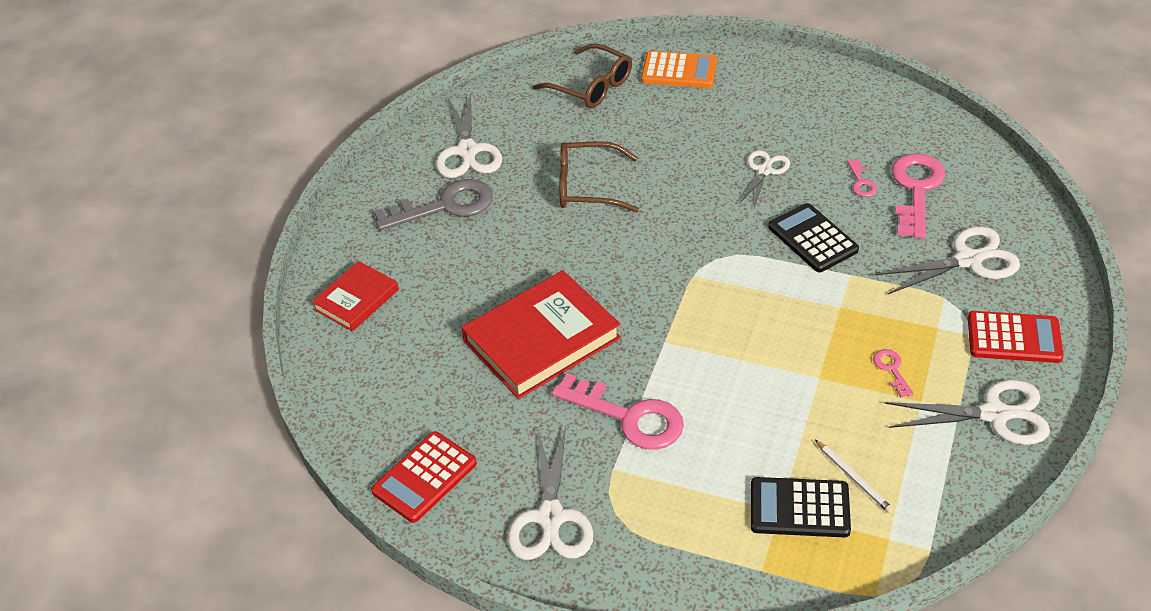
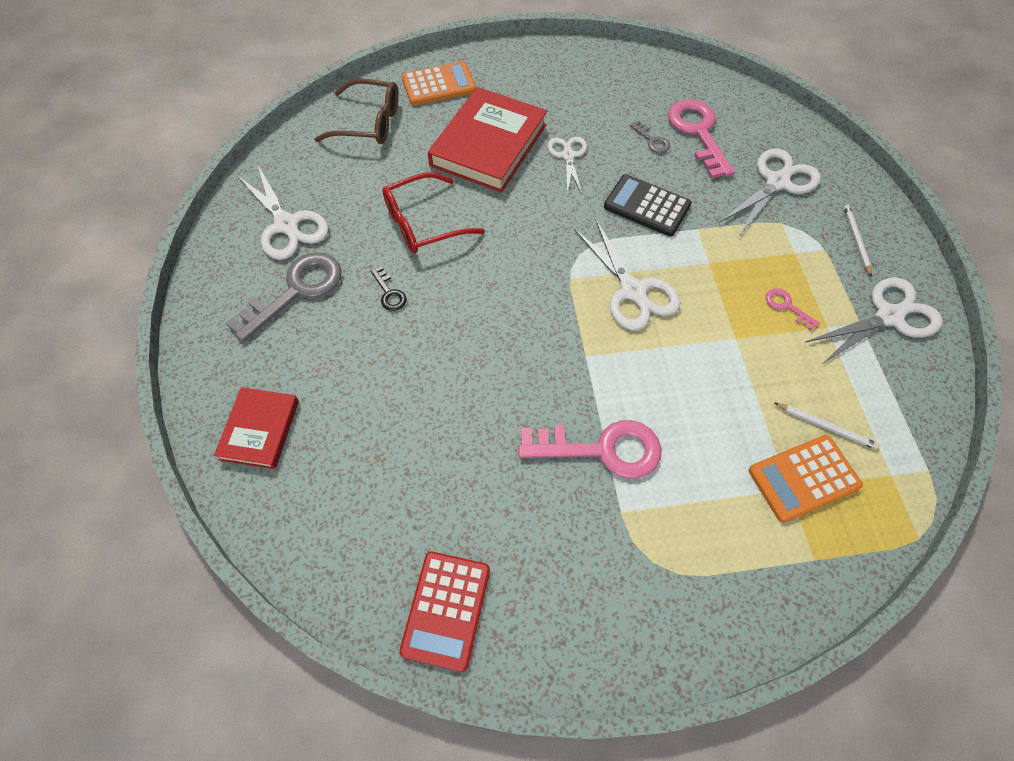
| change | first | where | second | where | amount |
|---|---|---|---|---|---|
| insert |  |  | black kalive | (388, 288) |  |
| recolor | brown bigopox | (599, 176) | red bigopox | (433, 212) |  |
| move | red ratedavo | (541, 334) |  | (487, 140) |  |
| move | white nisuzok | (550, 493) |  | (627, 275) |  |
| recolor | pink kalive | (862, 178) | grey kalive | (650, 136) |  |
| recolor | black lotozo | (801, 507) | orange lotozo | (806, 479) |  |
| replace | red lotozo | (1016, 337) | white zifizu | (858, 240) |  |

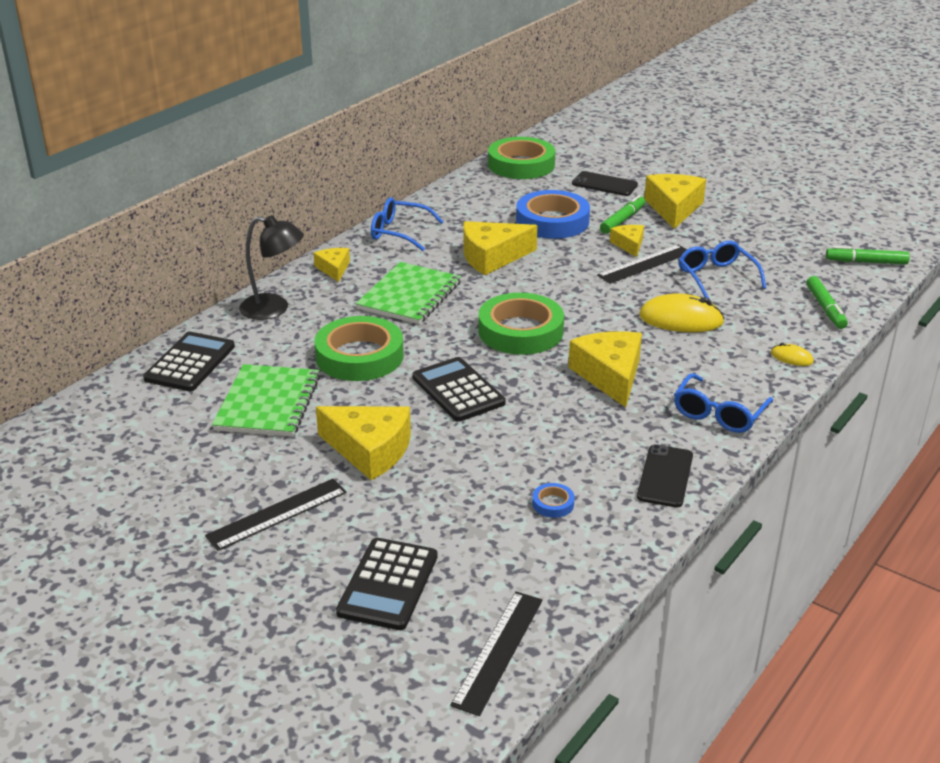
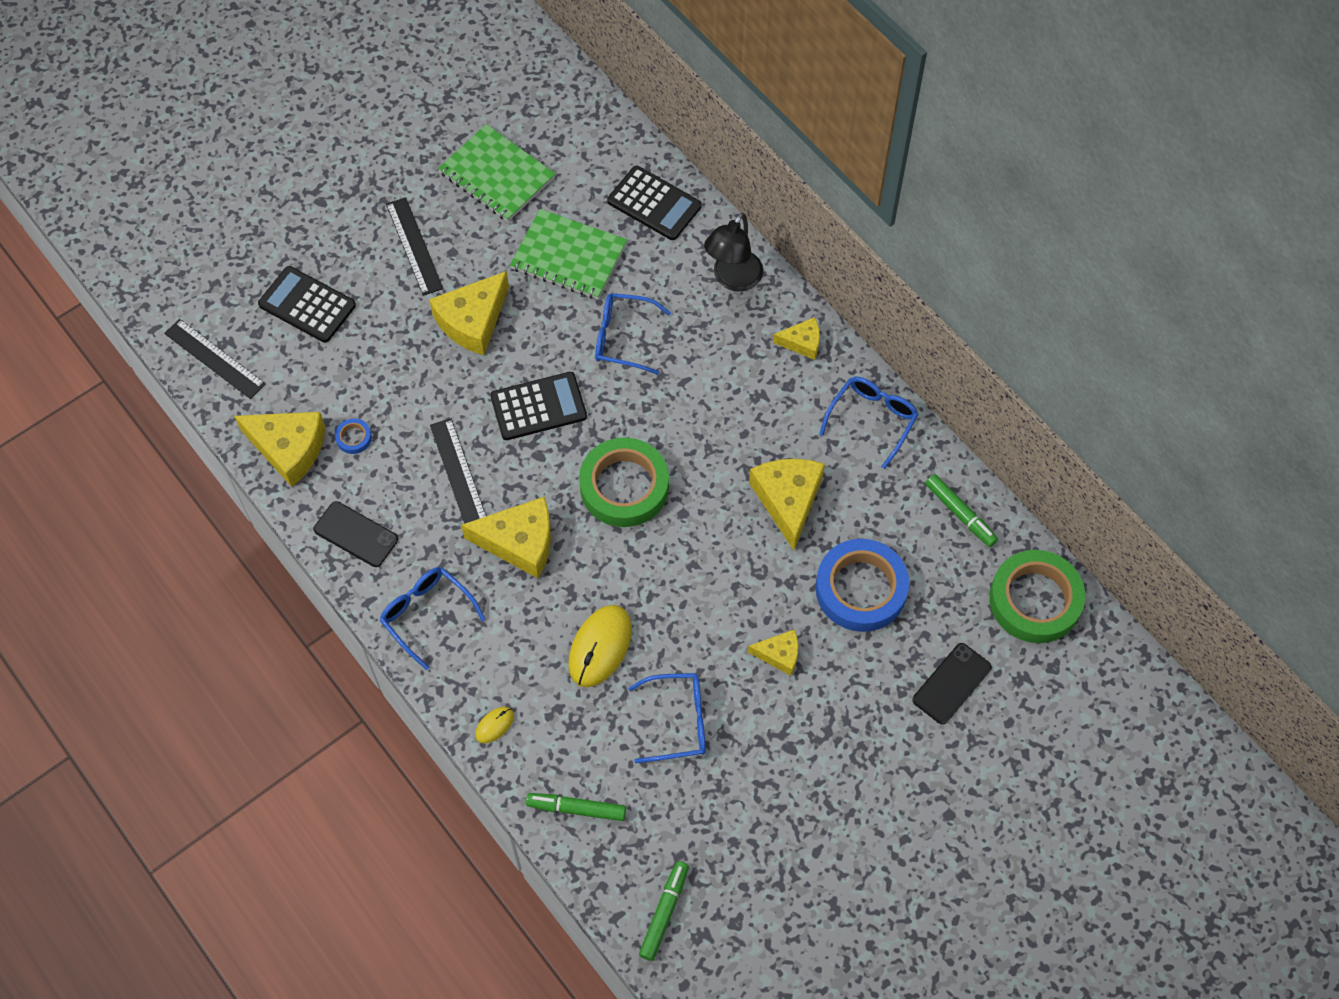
| change | first | where | second | where | amount |
|---|---|---|---|---|---|
| move | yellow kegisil | (675, 201) |  | (279, 449) |  |
| move | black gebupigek | (642, 264) |  | (458, 471) |  |
| move | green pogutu | (408, 293) |  | (497, 173) |  |
| replace | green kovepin | (359, 348) | blue bigopox | (633, 334) |  |
| move | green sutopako | (622, 214) |  | (961, 510) |  |

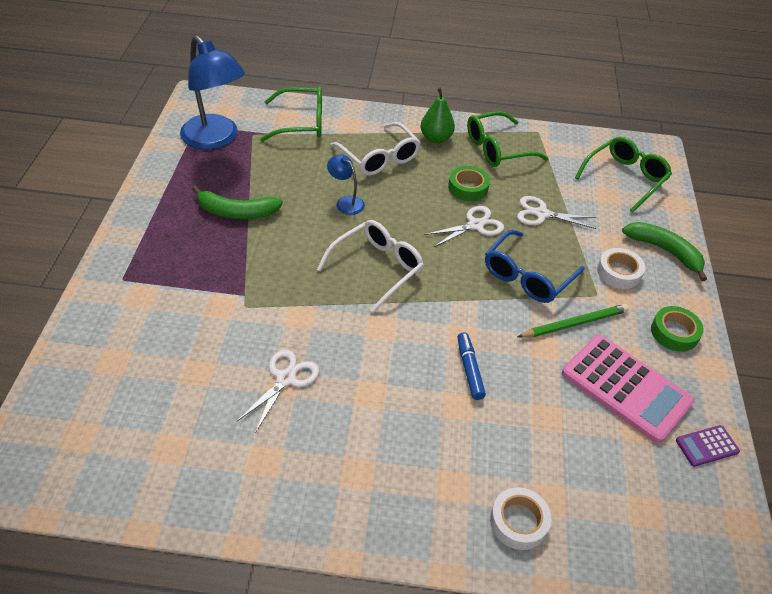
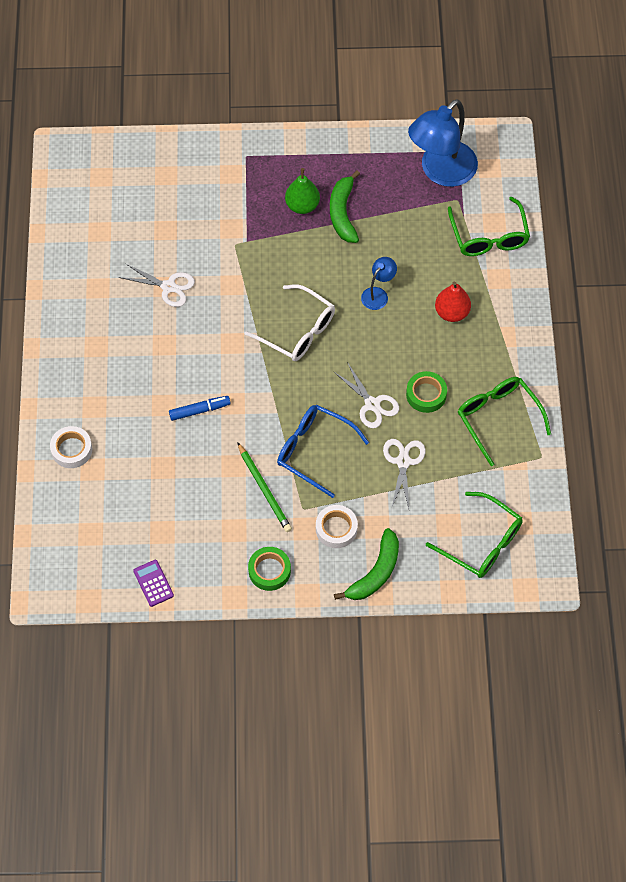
| change | first | where | second | where | amount |
|---|---|---|---|---|---|
| move | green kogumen | (437, 115) |  | (302, 191) |  |
| replace | white bigopox | (375, 149) | red kogumen | (453, 302) |  |
| delete | pink lotozo | (628, 389) |  |  |  |

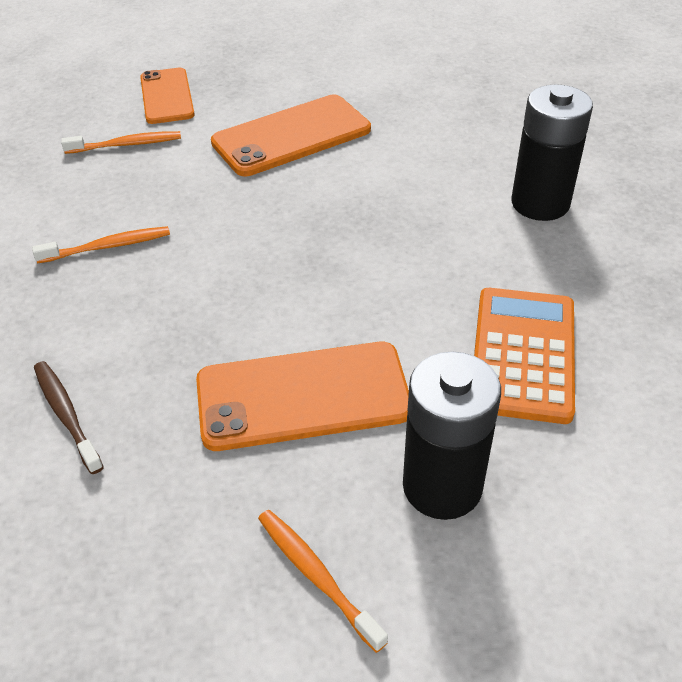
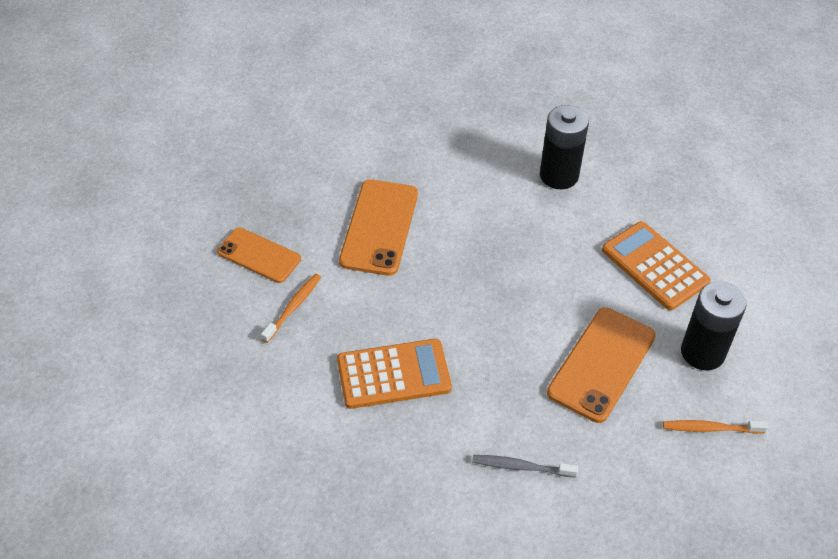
| change | first | where | second | where | amount |
|---|---|---|---|---|---|
| replace | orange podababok | (101, 245) | orange lotozo | (394, 374) |  |
| recolor | brown podababok | (69, 417) | grey podababok | (525, 466) |  |

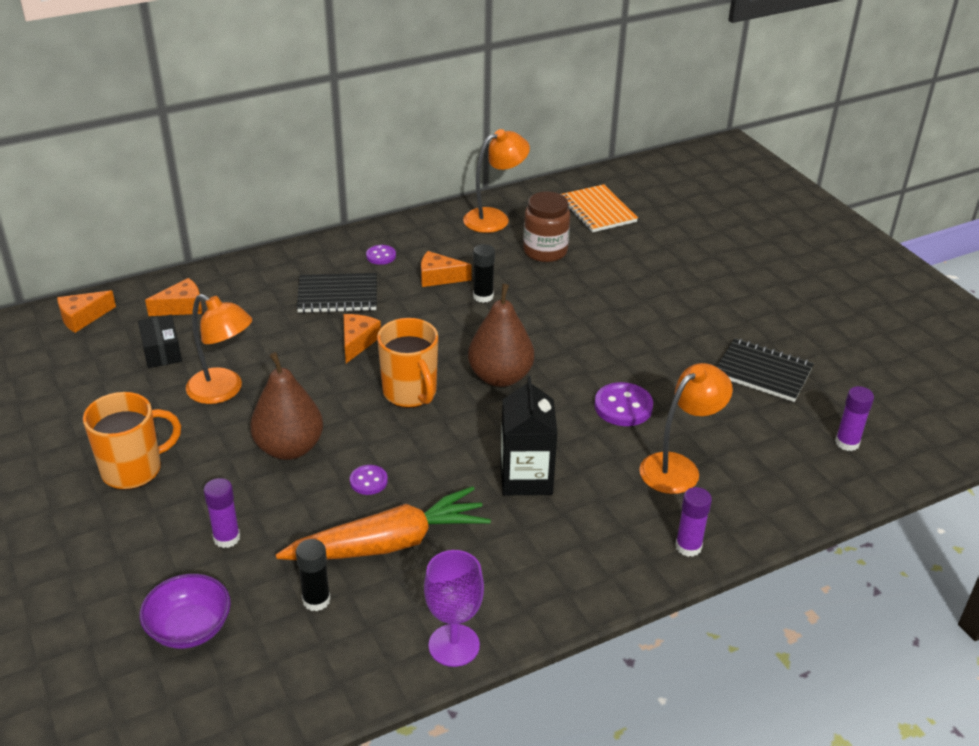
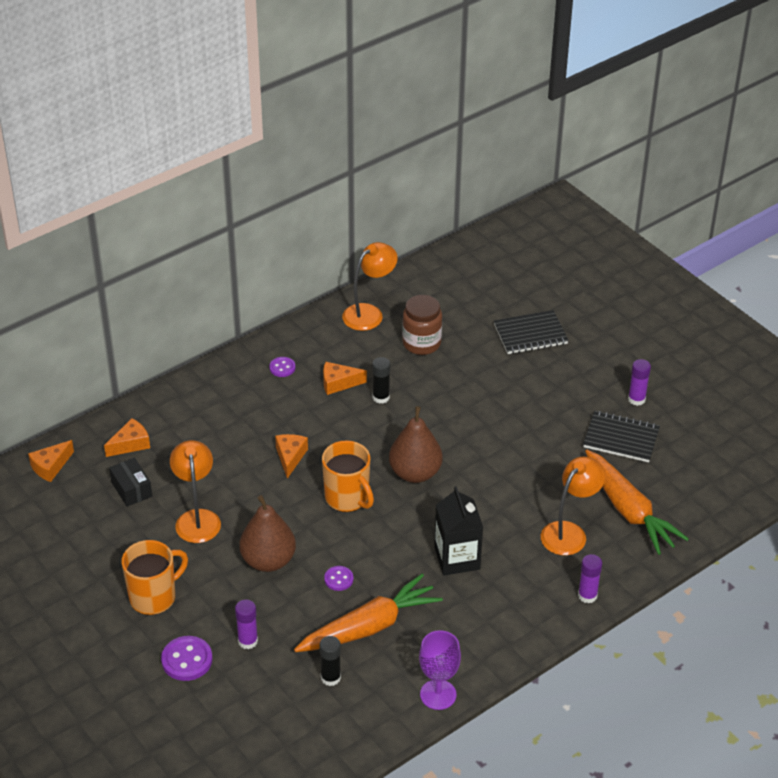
| change | first | where | second | where | amount |
|---|---|---|---|---|---|
| move | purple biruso | (623, 404) |  | (186, 658) |  |
| rotate | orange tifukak | (219, 349) |  | (195, 491) | 120 degrees counterclockwise |
| move | black pogutu | (337, 293) |  | (531, 332) |  |
| insert |  |  | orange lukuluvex | (637, 502) |  |
| move | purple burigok | (854, 418) |  | (639, 382) |  |
| delete | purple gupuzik | (185, 611) |  |  |  |
| delete | orange pogutu | (599, 208) |  |  |  |

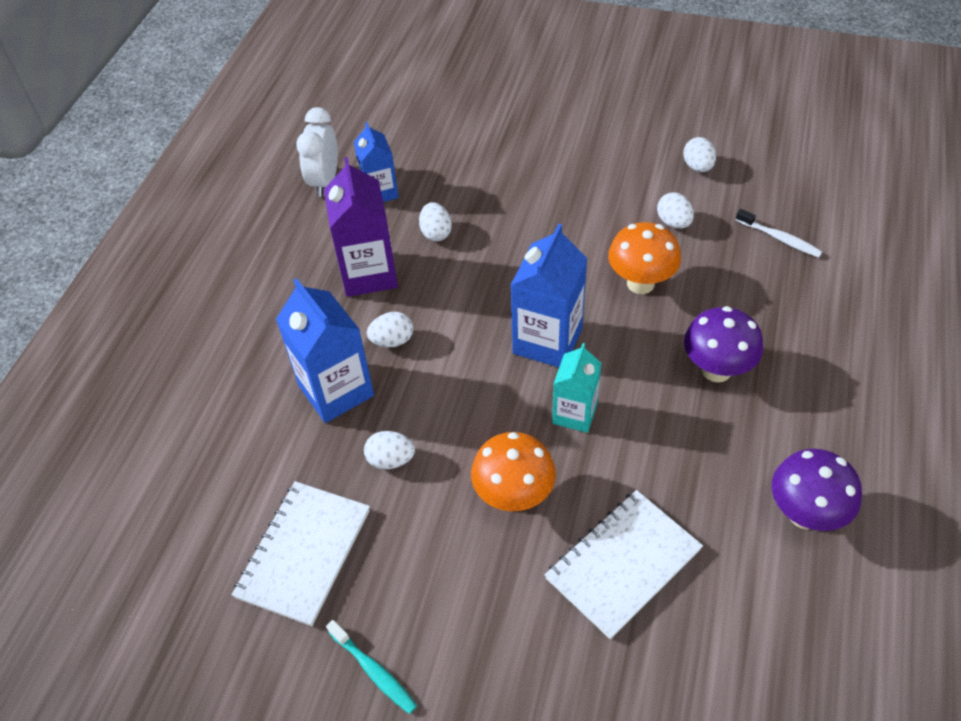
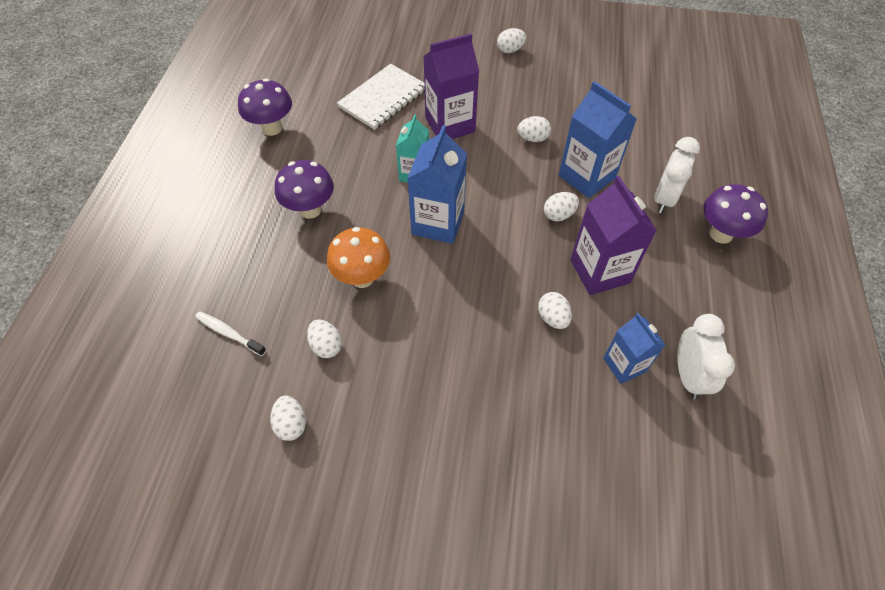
| change | first | where | second | where | amount |
|---|---|---|---|---|---|
| replace | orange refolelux | (513, 471) | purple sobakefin | (451, 86) |  |
| replace | turquoise podababok | (371, 667) | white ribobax | (511, 40) |  |
| insert |  |  | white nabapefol | (677, 175) |  |
| insert |  |  | purple refolelux | (735, 214) |  |
| delete | white pogutu | (301, 553) |  |  |  |

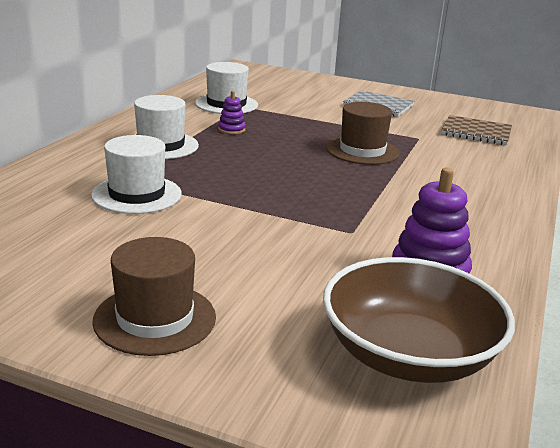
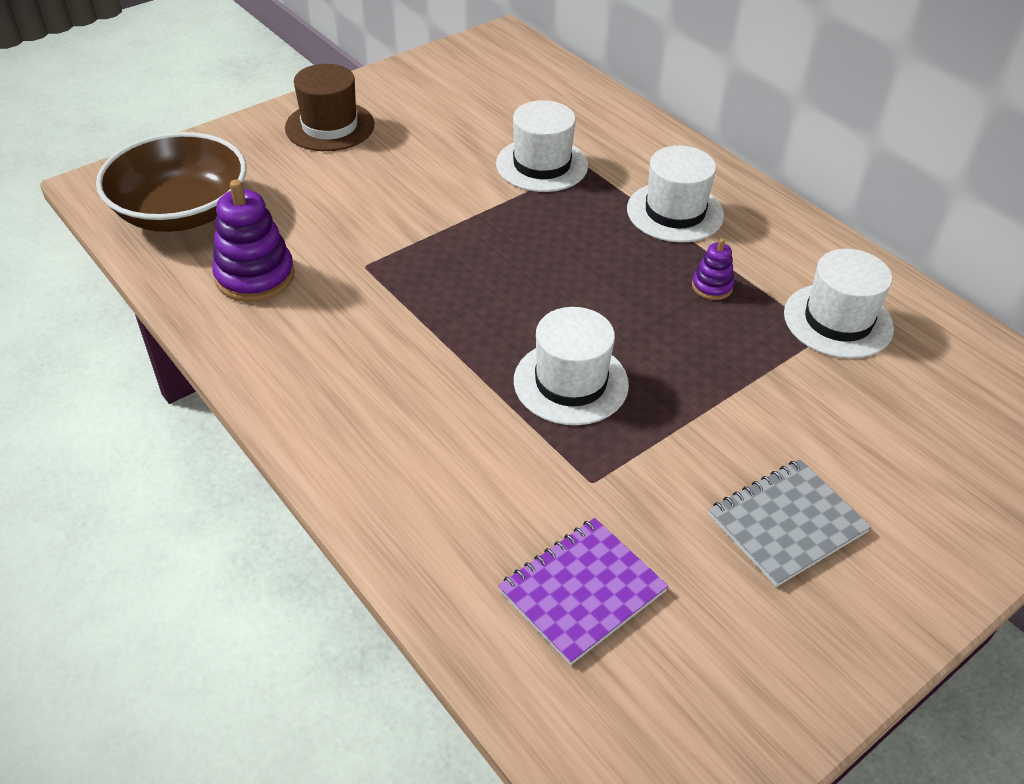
| change | first | where | second | where | amount |
|---|---|---|---|---|---|
| recolor | brown pogutu | (476, 130) | purple pogutu | (583, 591) |  |
| recolor | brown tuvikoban | (363, 133) | white tuvikoban | (571, 366) |  |

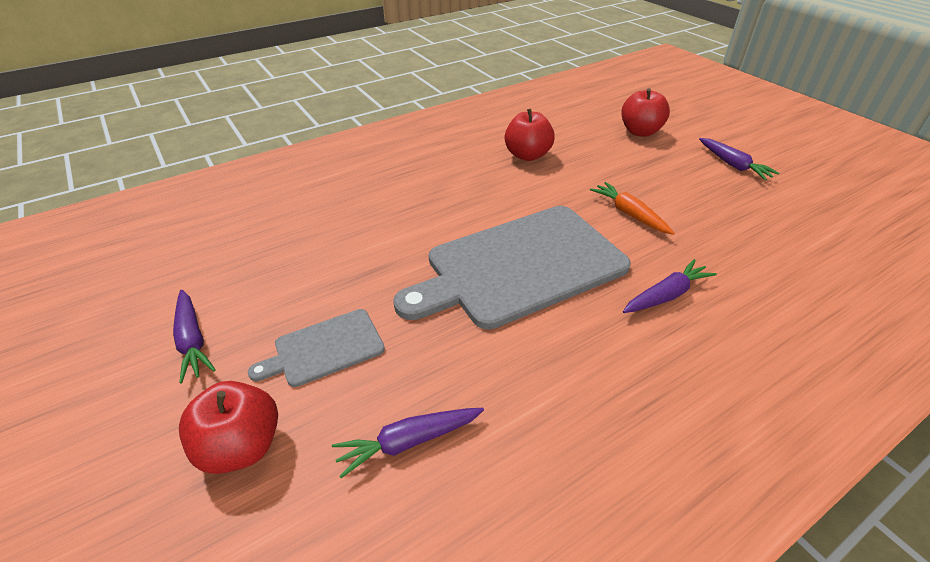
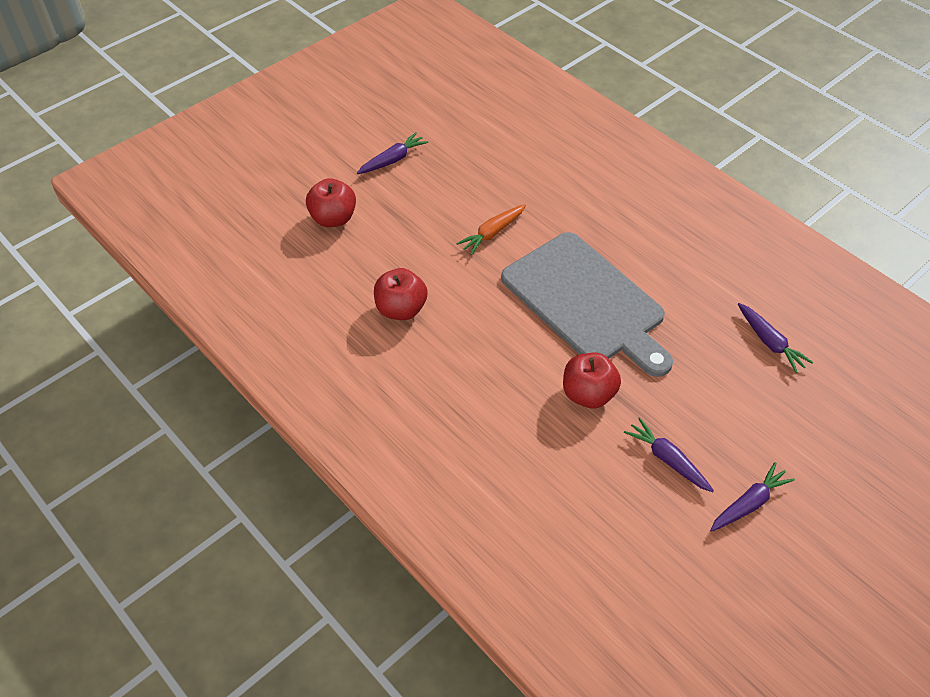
| change | first | where | second | where | amount |
|---|---|---|---|---|---|
| move | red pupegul | (228, 427) |  | (592, 380) |  |
| move | purple lukuluvex | (670, 286) |  | (669, 454) |  |
| delete | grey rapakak | (316, 348) |  |  |  |

